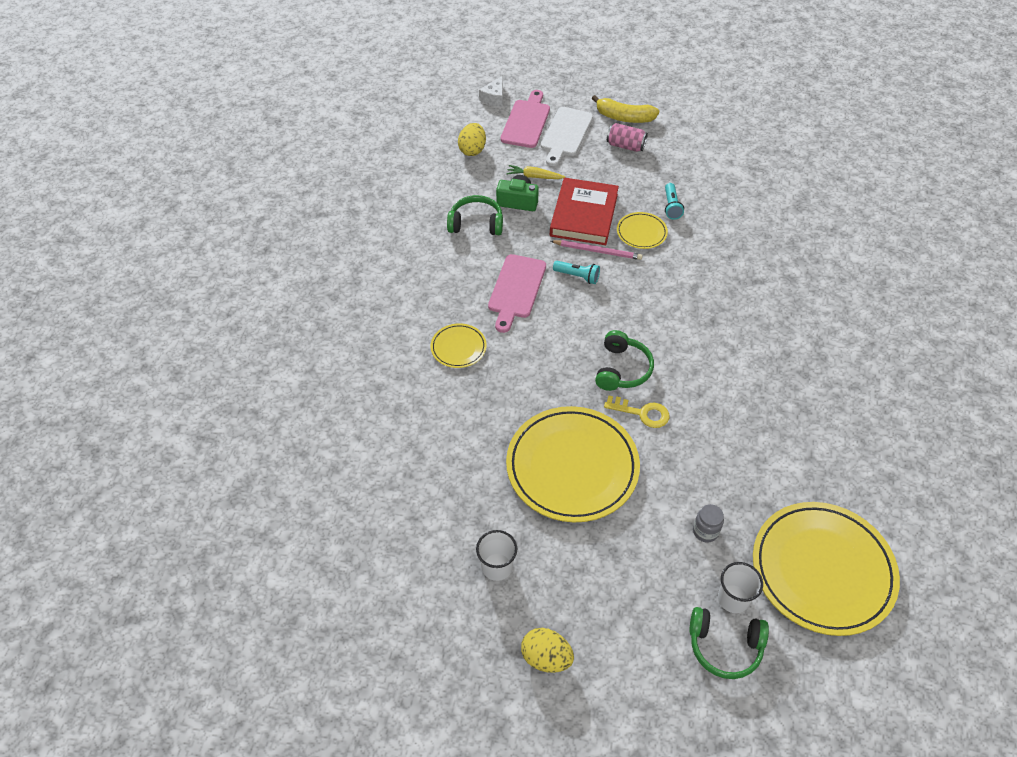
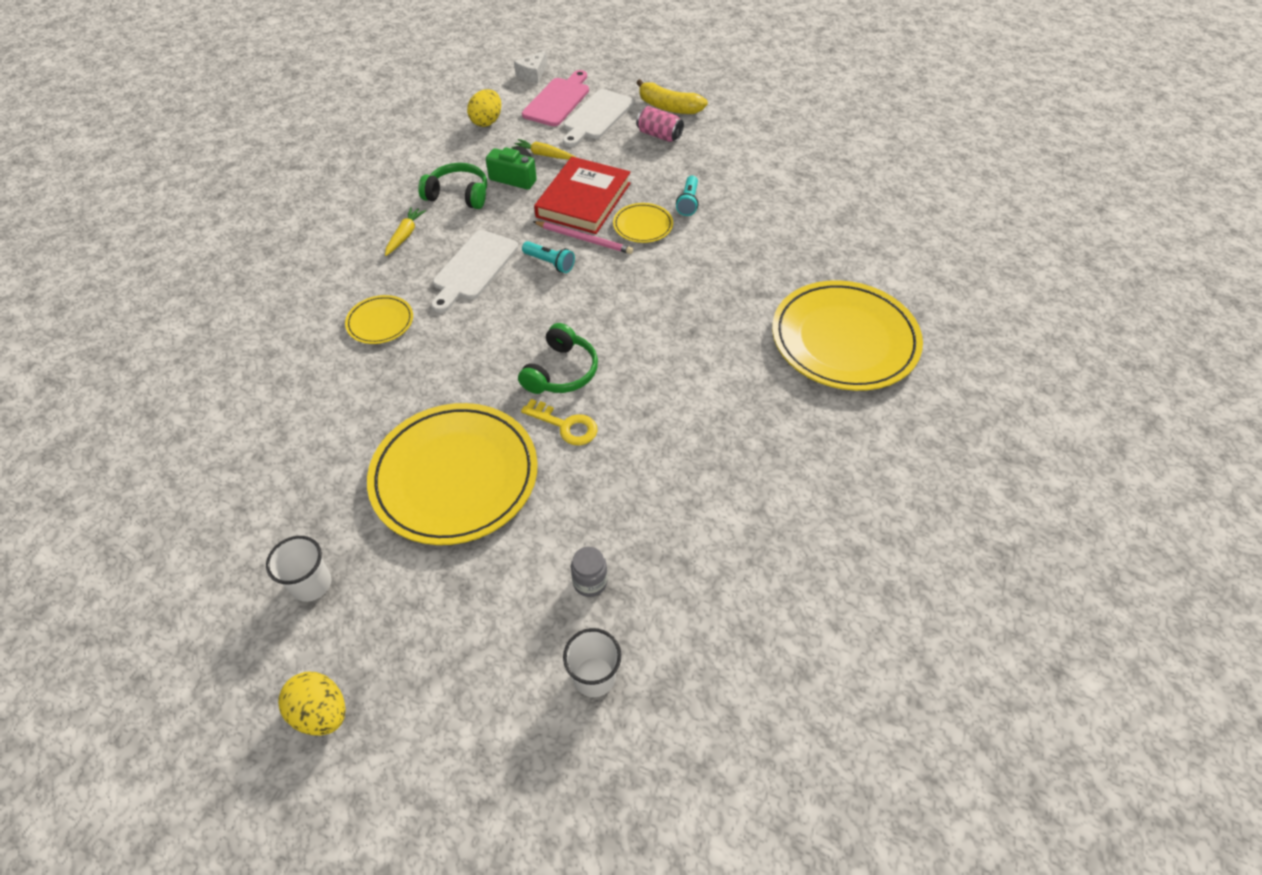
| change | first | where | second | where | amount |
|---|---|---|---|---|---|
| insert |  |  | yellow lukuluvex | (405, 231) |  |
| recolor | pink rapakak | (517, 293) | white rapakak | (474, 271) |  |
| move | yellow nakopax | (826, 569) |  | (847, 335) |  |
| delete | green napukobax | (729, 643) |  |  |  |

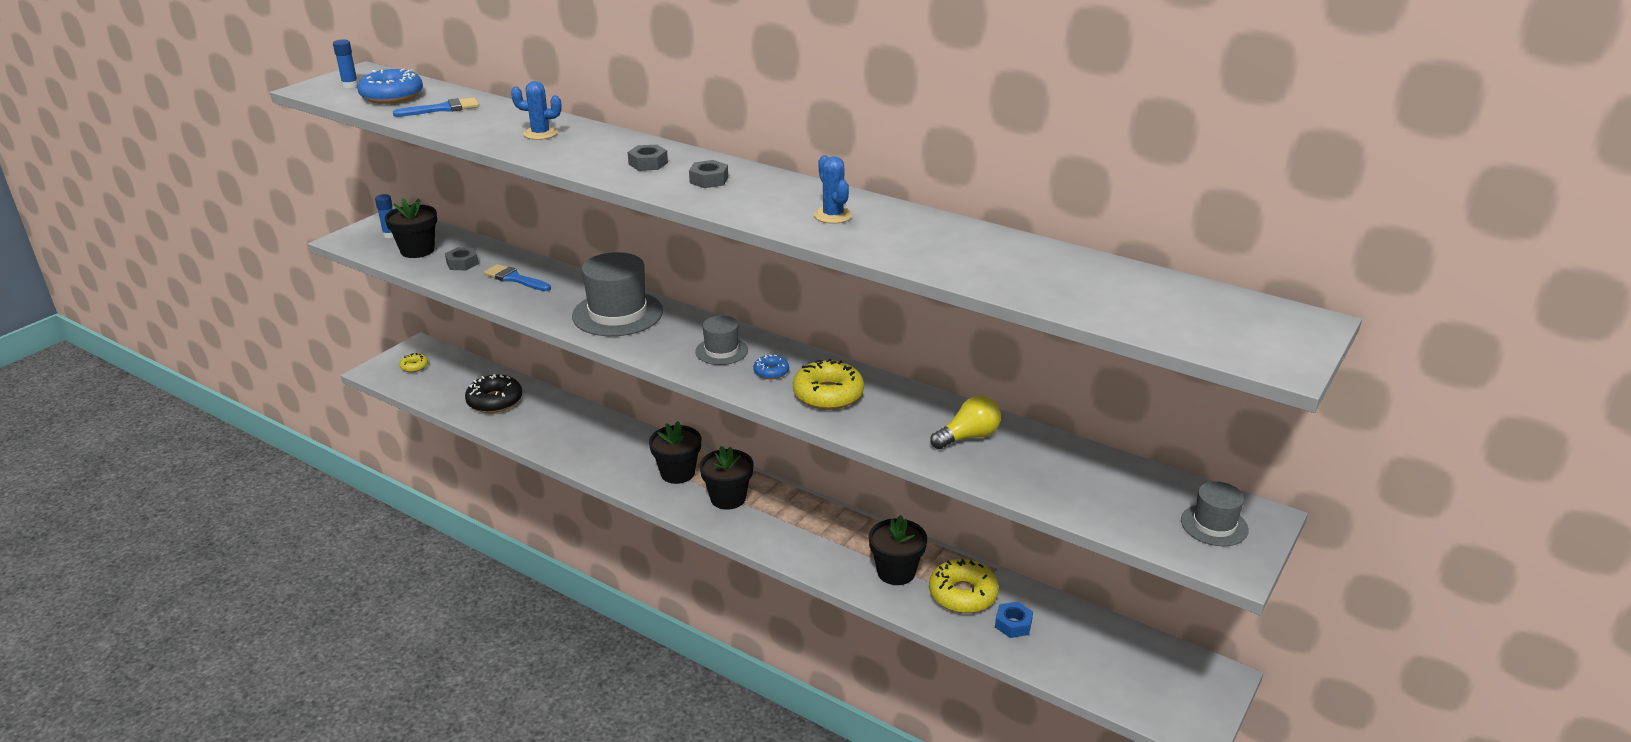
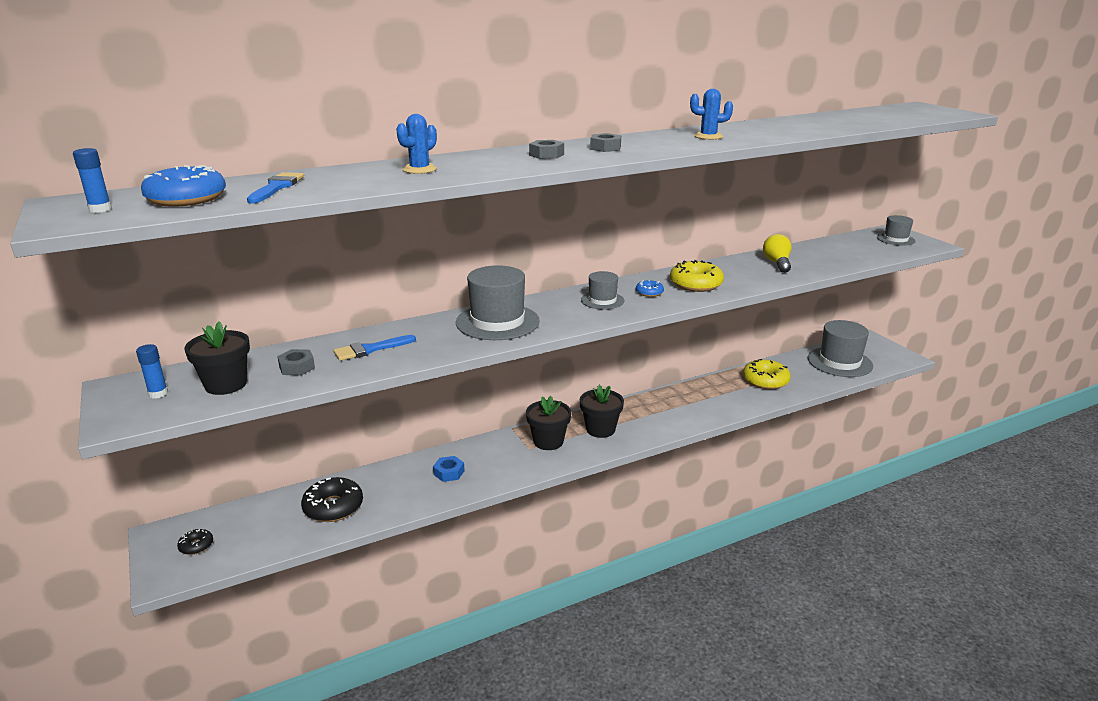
| change | first | where | second | where | amount |
|---|---|---|---|---|---|
| recolor | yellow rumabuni | (413, 362) | black rumabuni | (195, 542) |  |
| move | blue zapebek | (1014, 620) |  | (449, 469) |  |
| insert |  |  | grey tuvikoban | (840, 348) |  |
| delete | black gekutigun | (898, 550) |  |  |  |

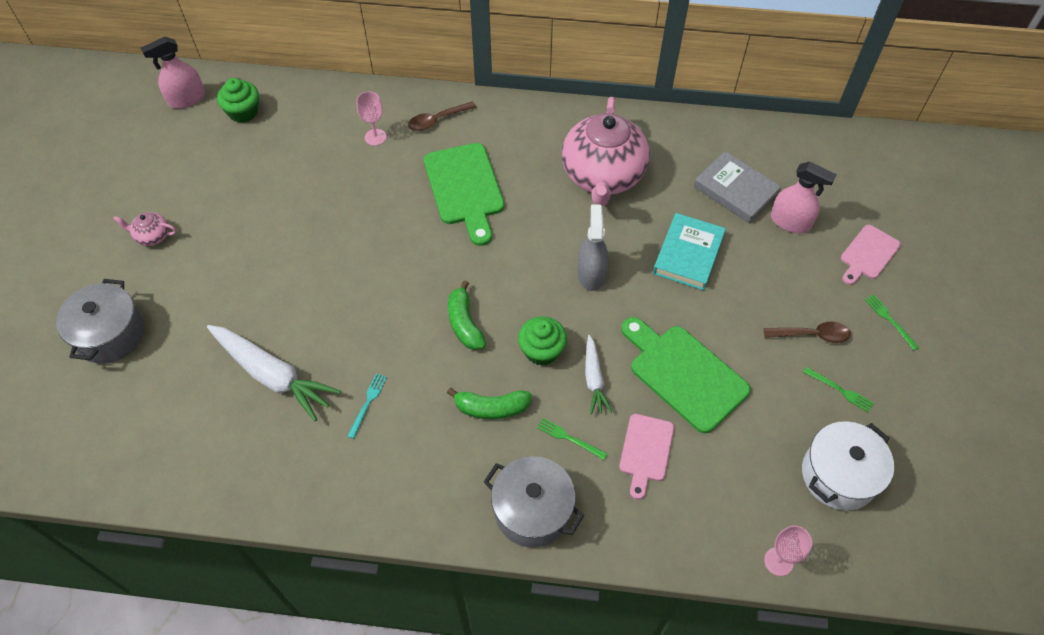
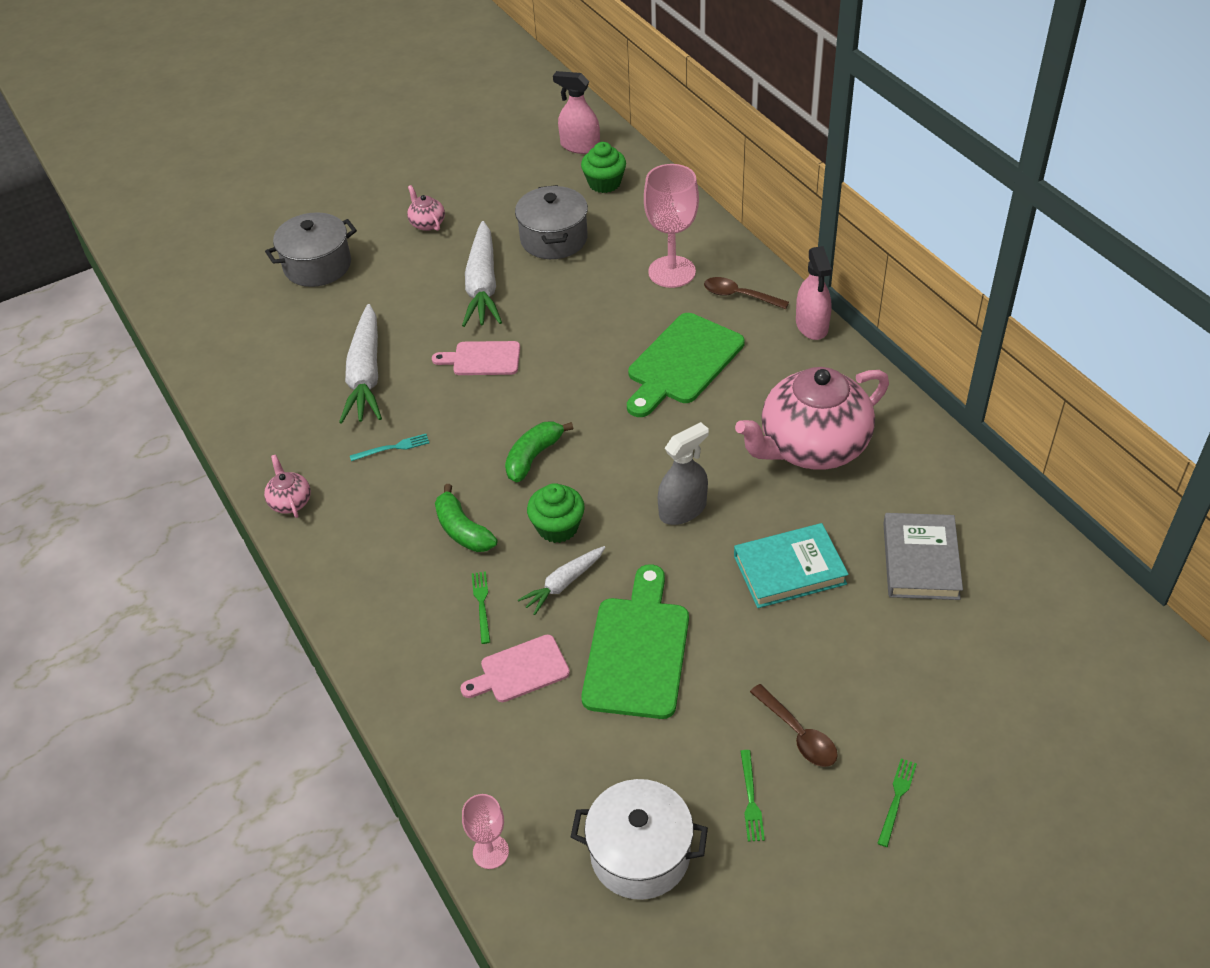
| change | first | where | second | where | amount |
|---|---|---|---|---|---|
| insert |  |  | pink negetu | (287, 486) |  |
| move | pink rapakak | (871, 255) |  | (476, 358) |  |
| insert |  |  | white lukuluvex | (482, 274) |  |
| move | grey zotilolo | (534, 502) |  | (551, 222) |  |
| resize | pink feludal | (372, 119) |  | (671, 226) | x1.86 |
| move | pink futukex | (804, 197) |  | (814, 293) |  |

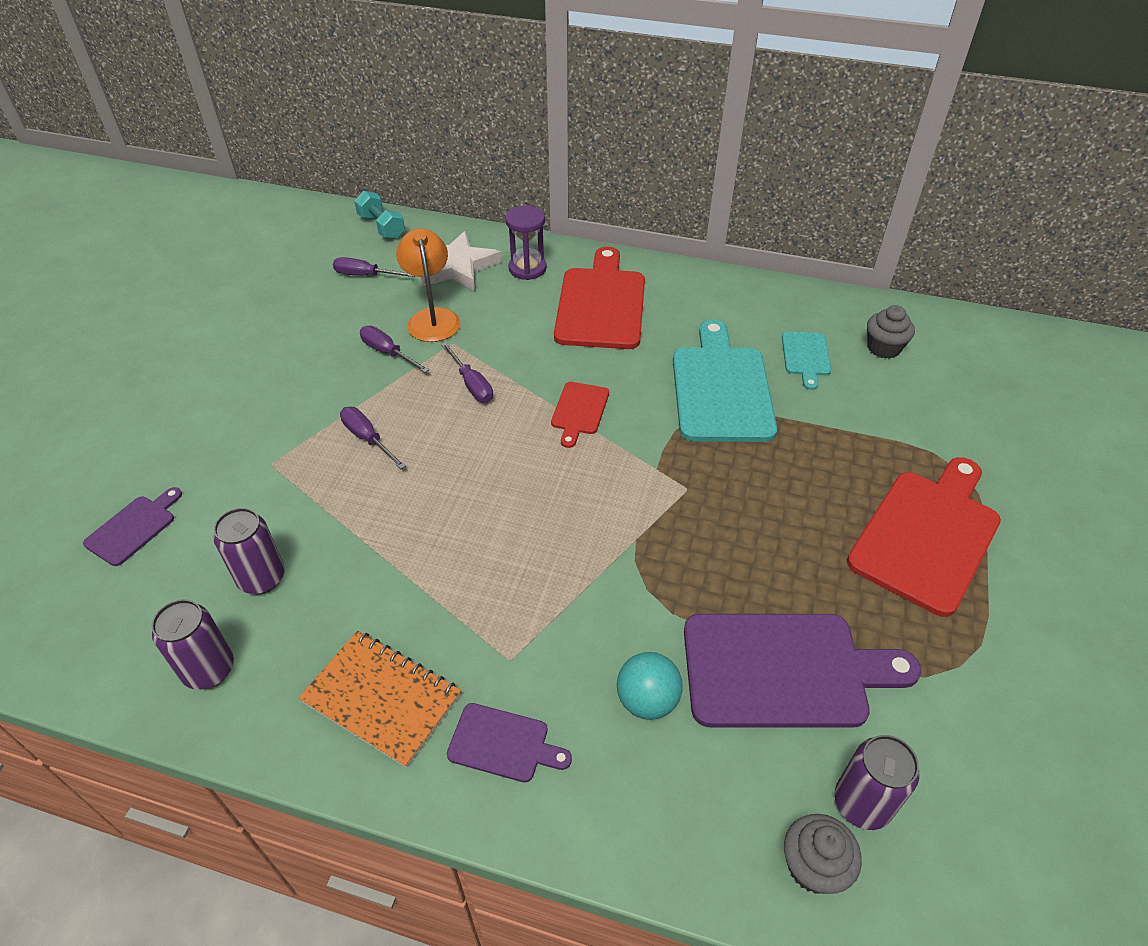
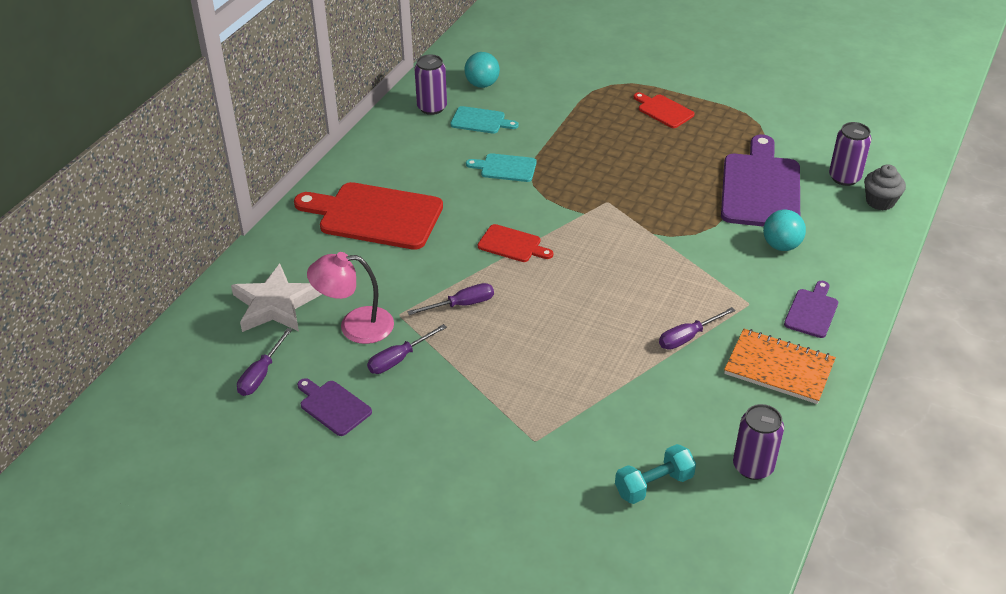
| change | first | where | second | where | amount |
|---|---|---|---|---|---|
| move | purple rapakak | (132, 526) |  | (334, 407) |  |
| recolor | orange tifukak | (428, 285) | pink tifukak | (350, 298) |  |
| move | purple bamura | (249, 551) |  | (431, 84) |  |
| replace | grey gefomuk | (891, 332) | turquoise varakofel | (482, 70) |  |
| resize | turquoise rapakak | (725, 380) |  | (501, 167) | x0.49 |
| move | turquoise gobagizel | (379, 215) |  | (655, 474) |  |
| resize | red rapakak | (924, 537) |  | (664, 110) | x0.49 |
| move | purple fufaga | (373, 438) |  | (697, 328) |  |
| rotate | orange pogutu | (380, 699) |  | (780, 366) | 75 degrees clockwise |
| delete | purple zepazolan | (526, 243) |  |  |  |

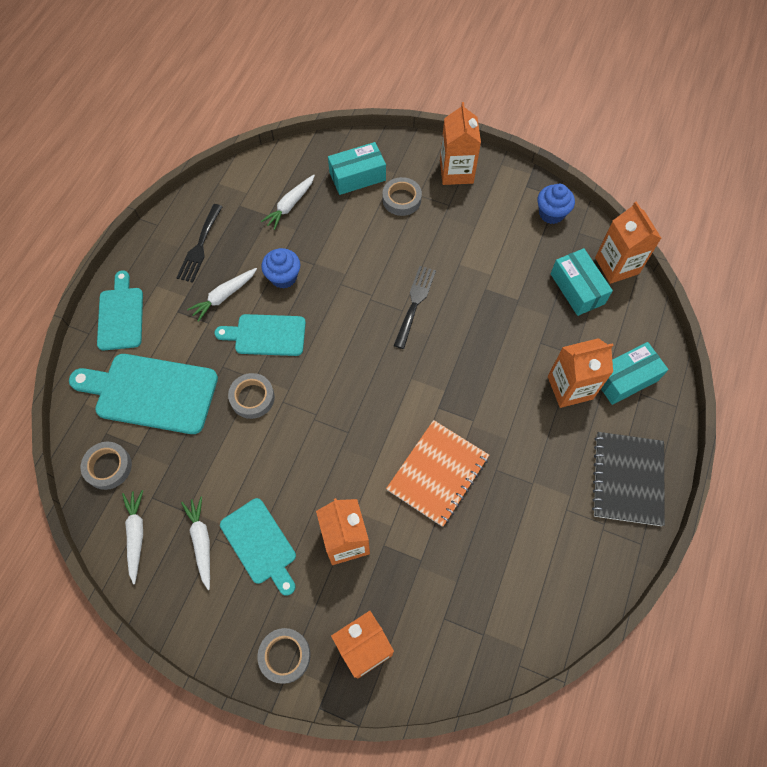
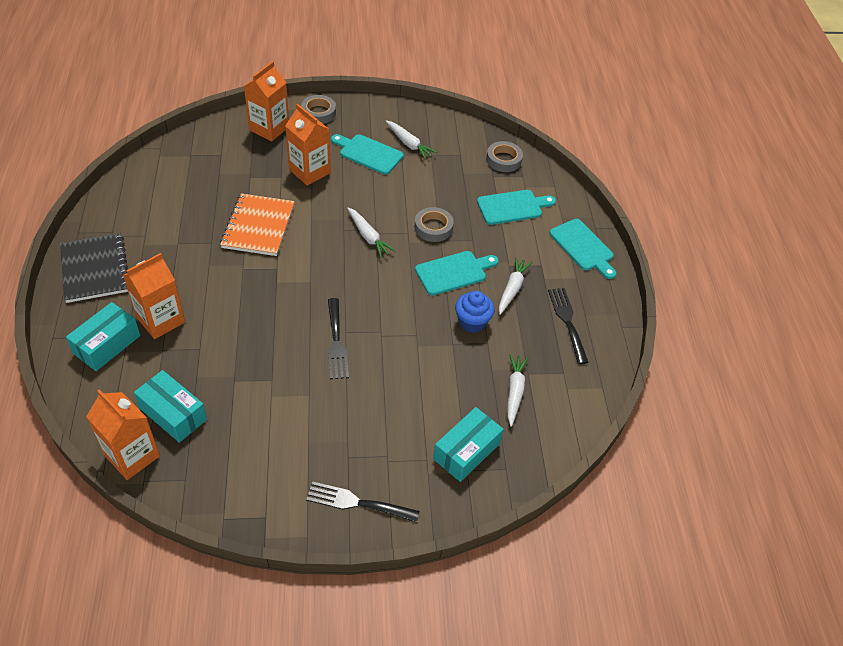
| change | first | where | second | where | amount |
|---|---|---|---|---|---|
| replace | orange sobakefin | (460, 143) | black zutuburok | (363, 502) |  |
| move | white lukuluvex | (132, 537) |  | (371, 232) |  |
| resize | turquoise rapakak | (143, 394) |  | (516, 207) | x0.64 |
| delete | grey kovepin | (402, 196) |  |  |  |
| delete | blue gefomuk | (556, 204) |  |  |  |

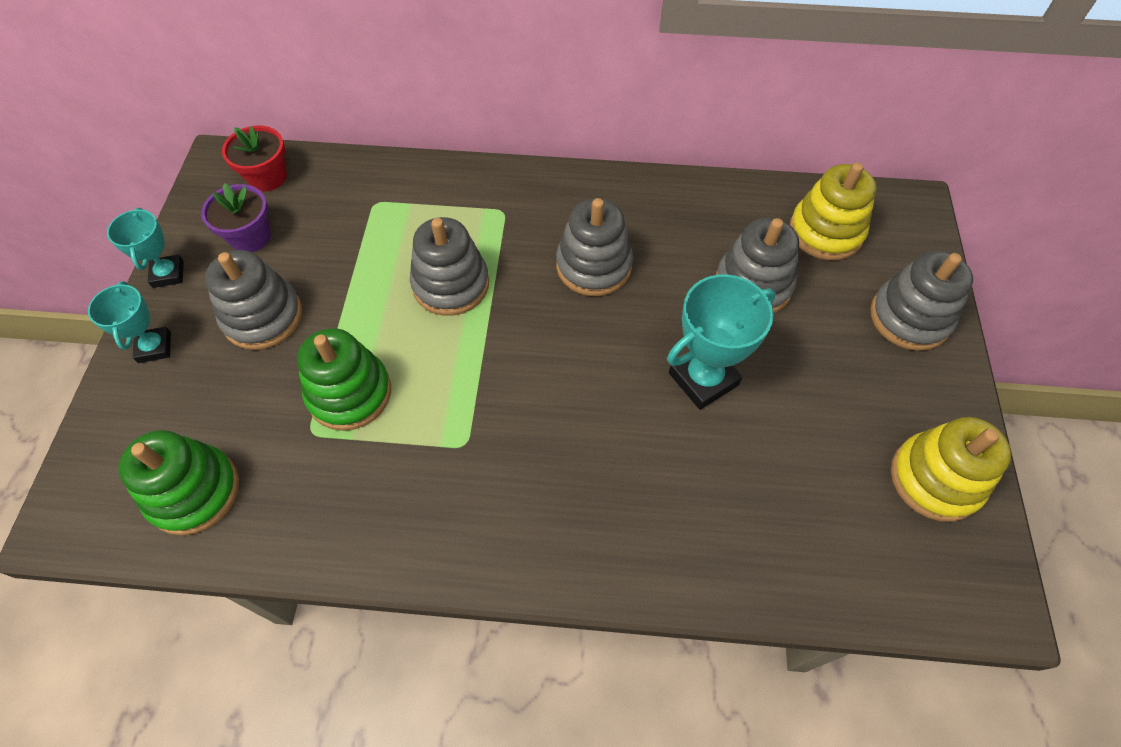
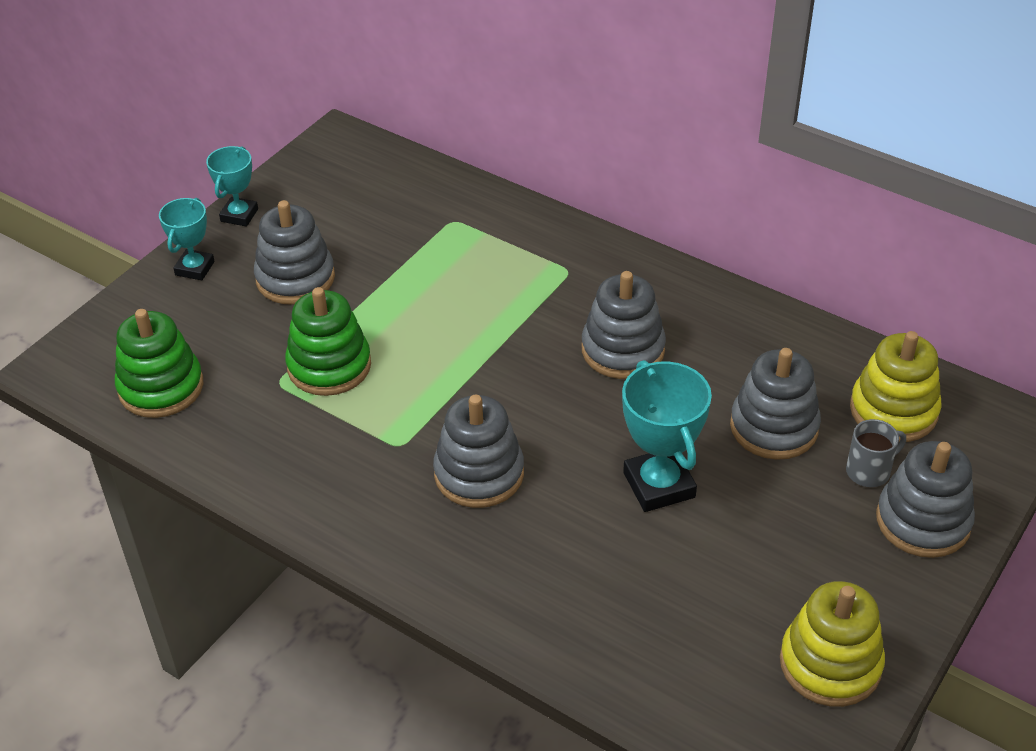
| change | first | where | second | where | amount |
|---|---|---|---|---|---|
| move | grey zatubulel | (449, 266) |  | (478, 451) |  |
| rotate | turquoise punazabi | (721, 342) |  | (667, 436) | 75 degrees clockwise |
| insert |  |  | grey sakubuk | (876, 453) |  |
| delete | purple gekutigun | (236, 217) |  |  |  |
| delete | red gekutigun | (254, 159) |  |  |  |

